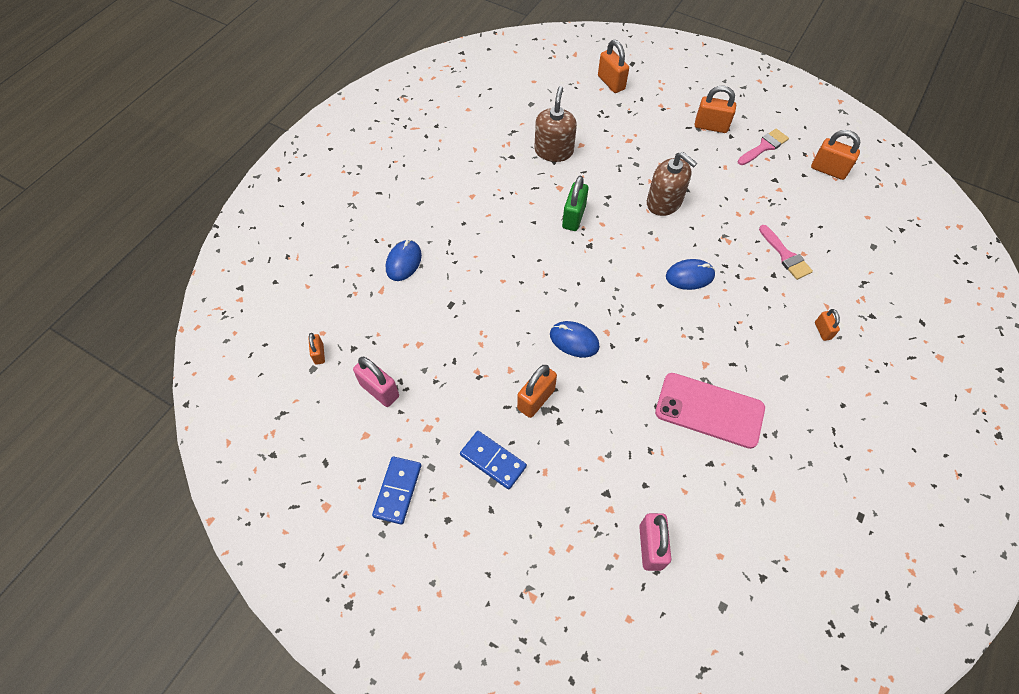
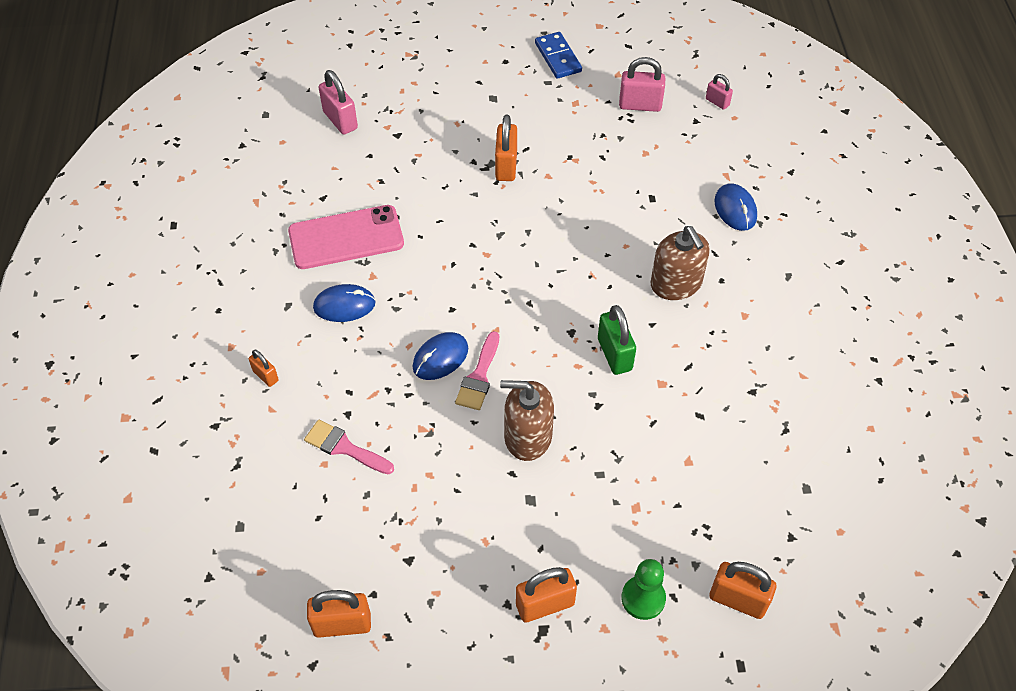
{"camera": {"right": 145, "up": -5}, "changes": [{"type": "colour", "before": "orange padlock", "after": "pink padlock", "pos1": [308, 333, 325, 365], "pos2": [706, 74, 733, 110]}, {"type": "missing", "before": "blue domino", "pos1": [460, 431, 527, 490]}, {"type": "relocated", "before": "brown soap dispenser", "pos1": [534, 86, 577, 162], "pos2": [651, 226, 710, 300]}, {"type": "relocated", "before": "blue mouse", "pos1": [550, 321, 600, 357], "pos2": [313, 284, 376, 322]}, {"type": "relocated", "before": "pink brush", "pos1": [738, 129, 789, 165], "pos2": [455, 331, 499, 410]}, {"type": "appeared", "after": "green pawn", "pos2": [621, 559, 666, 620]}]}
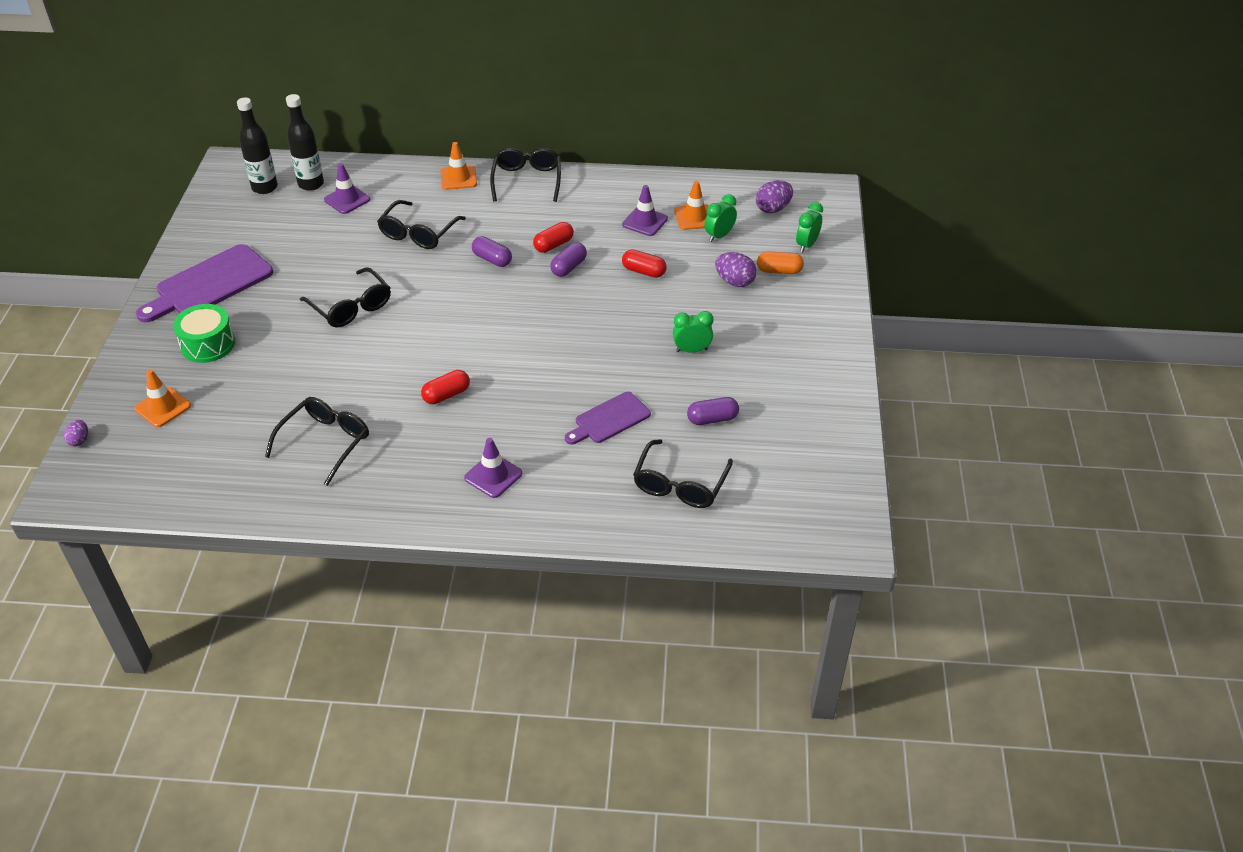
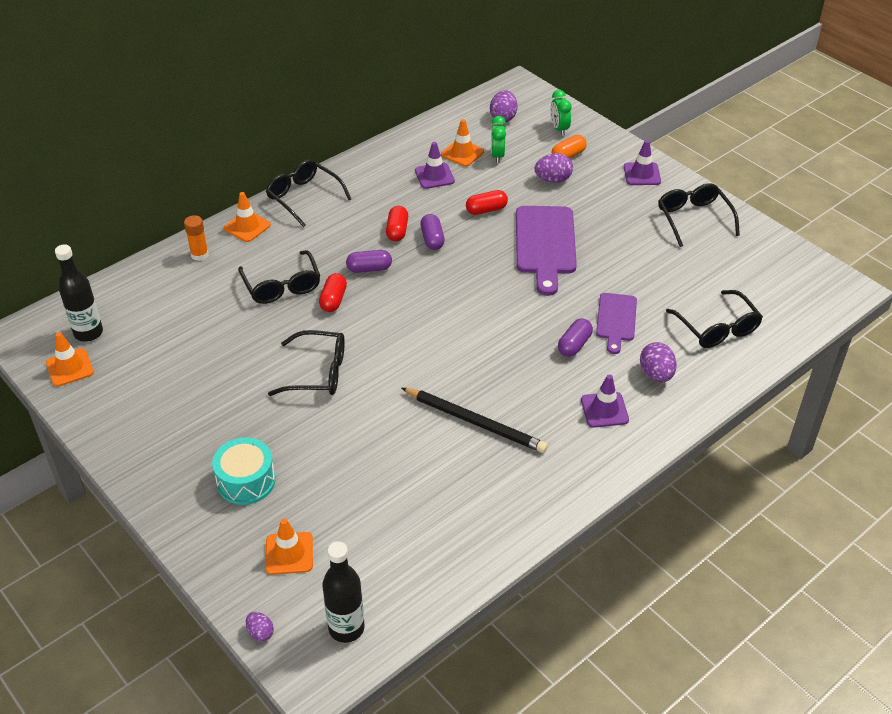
{"camera": {"right": -45, "up": 0}, "changes": [{"type": "relocated", "before": "purple cutting board", "pos1": [136, 244, 273, 323], "pos2": [516, 206, 577, 296]}, {"type": "colour", "before": "green drum", "after": "turquoise drum", "pos1": [173, 304, 235, 363], "pos2": [212, 437, 276, 505]}, {"type": "relocated", "before": "black glasses", "pos1": [265, 397, 369, 486], "pos2": [658, 183, 740, 247]}, {"type": "relocated", "before": "black bottle", "pos1": [286, 94, 324, 191], "pos2": [322, 541, 365, 643]}, {"type": "relocated", "before": "purple traffic cone", "pos1": [324, 163, 370, 214], "pos2": [624, 140, 661, 185]}, {"type": "relocated", "before": "red capsule", "pos1": [421, 370, 470, 404], "pos2": [319, 273, 347, 312]}, {"type": "missing", "before": "green clock", "pos1": [673, 311, 714, 353]}, {"type": "relocated", "before": "purple capsule", "pos1": [687, 397, 739, 425], "pos2": [558, 318, 593, 357]}, {"type": "appeared", "after": "orange traffic cone", "pos2": [46, 332, 94, 387]}, {"type": "appeared", "after": "orange glue stick", "pos2": [184, 215, 209, 261]}, {"type": "appeared", "after": "black pencil", "pos2": [402, 388, 548, 453]}, {"type": "appeared", "after": "purple egg", "pos2": [640, 342, 677, 382]}]}
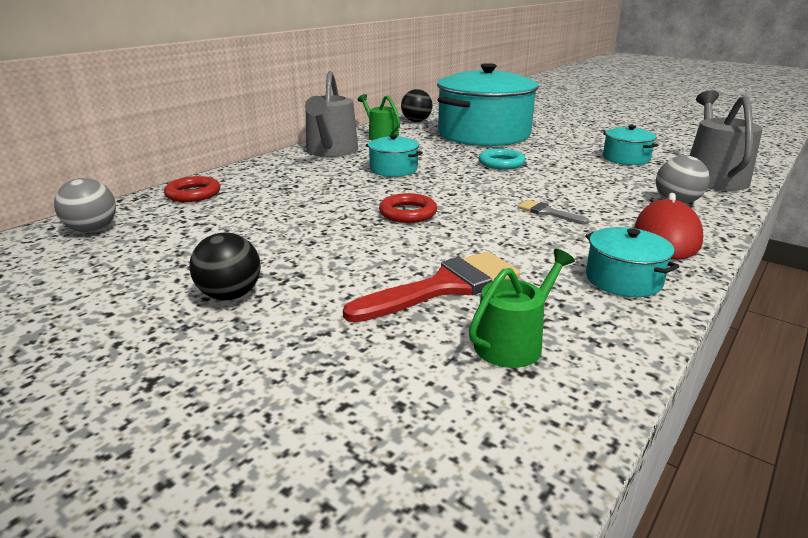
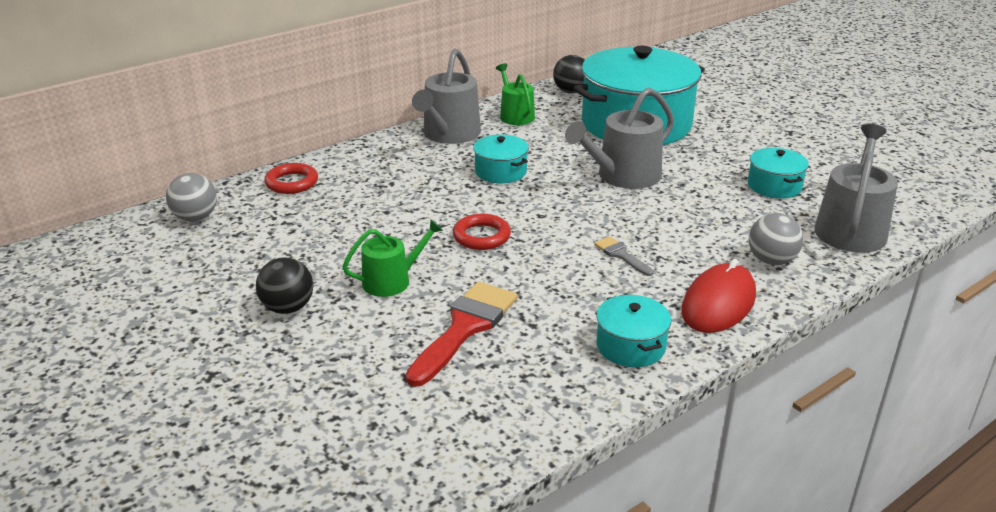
{"camera": {"right": 15, "up": 5}, "changes": [{"type": "spun", "before": "red brush", "pos1": [343, 251, 520, 323], "pos2": [406, 282, 517, 387], "turn": -45}, {"type": "relocated", "before": "green watering can", "pos1": [469, 249, 575, 368], "pos2": [342, 219, 443, 297]}, {"type": "exchanged", "before": "turquoise ring", "after": "grey watering can", "pos1": [479, 149, 526, 169], "pos2": [565, 87, 674, 189]}]}
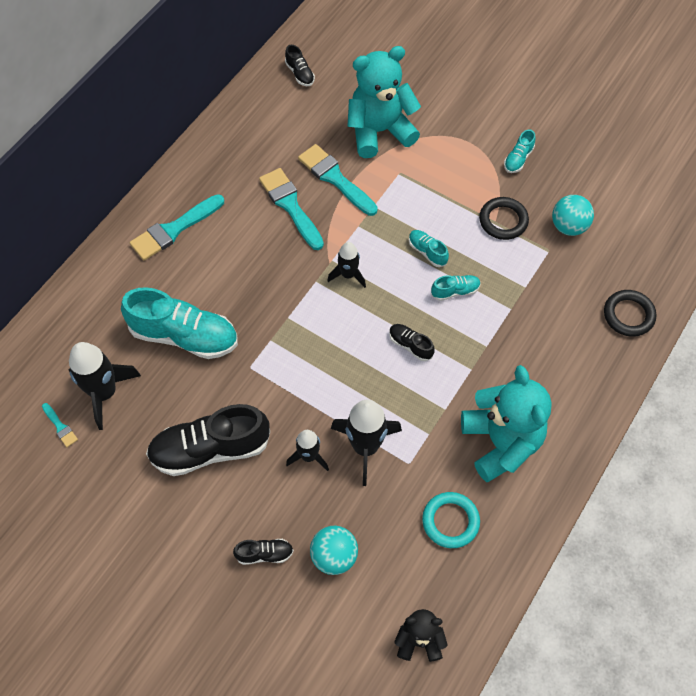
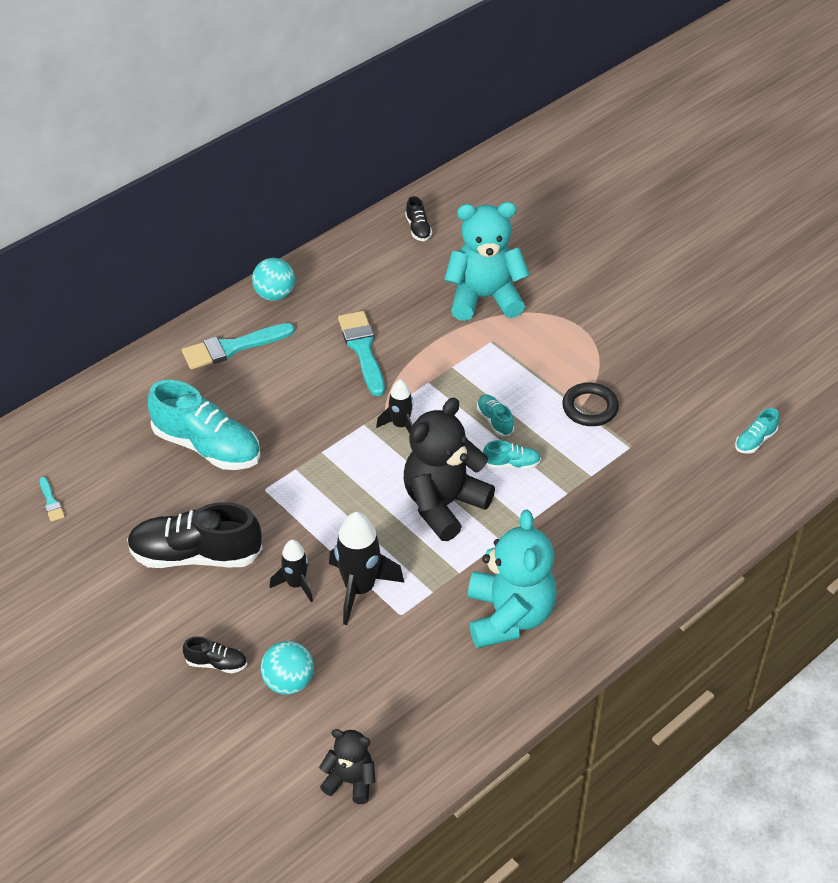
{"camera": {"right": 15, "up": -15}, "changes": [{"type": "missing", "before": "black rocket", "pos1": [69, 342, 141, 430]}, {"type": "missing", "before": "turquoise brush", "pos1": [298, 144, 378, 216]}, {"type": "exchanged", "before": "black shoe", "after": "black teddy bear", "pos1": [389, 324, 435, 361], "pos2": [404, 398, 495, 541]}, {"type": "missing", "before": "turquoise ring", "pos1": [422, 492, 480, 548]}, {"type": "relocated", "before": "turquoise shoe", "pos1": [504, 129, 536, 173], "pos2": [735, 408, 779, 454]}, {"type": "relocated", "before": "turquoise ball", "pos1": [552, 195, 594, 236], "pos2": [252, 258, 295, 301]}, {"type": "missing", "before": "black ring", "pos1": [604, 290, 656, 337]}]}
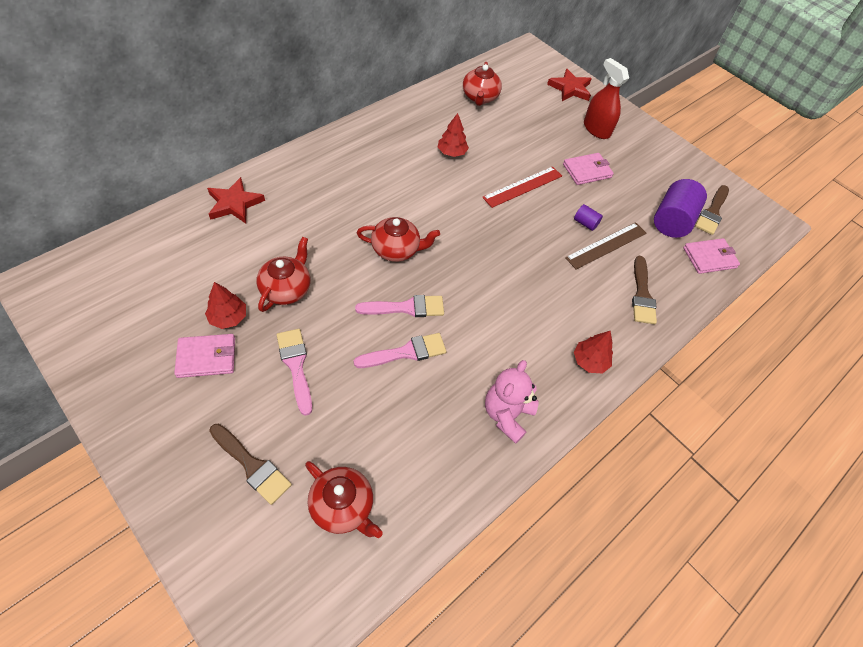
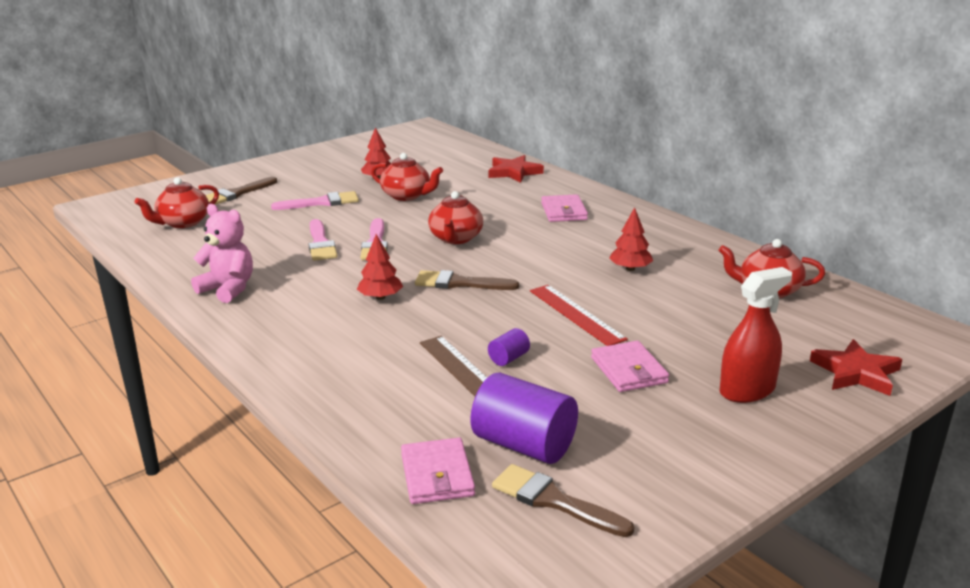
{"camera": {"right": 100, "up": -30}, "changes": [{"type": "relocated", "before": "pink wallet", "pos1": [174, 334, 235, 378], "pos2": [541, 194, 588, 222]}, {"type": "relocated", "before": "red tree", "pos1": [574, 331, 613, 374], "pos2": [357, 234, 403, 300]}, {"type": "relocated", "before": "brown brush", "pos1": [632, 256, 657, 324], "pos2": [415, 270, 519, 290]}]}
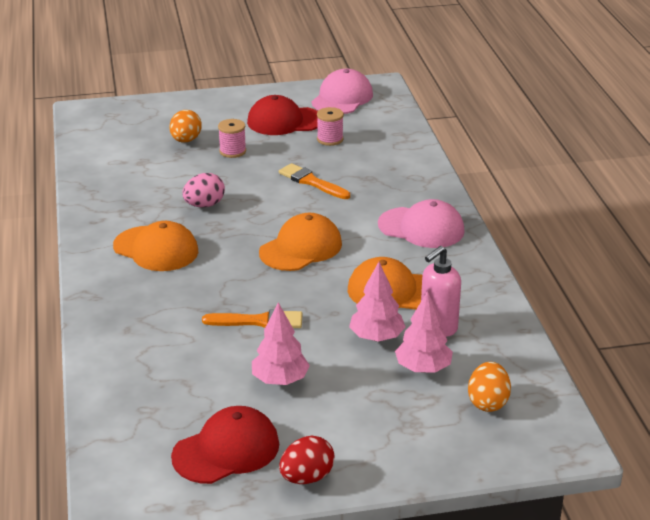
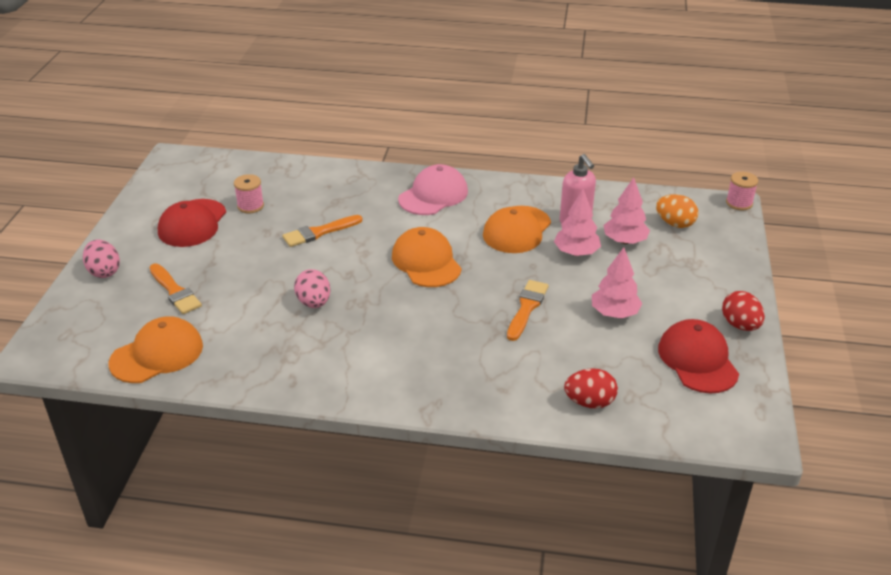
{"camera": {"right": -70, "up": 5}, "changes": [{"type": "relocated", "before": "orange cap", "pos1": [113, 221, 198, 271], "pos2": [109, 316, 203, 383]}, {"type": "exchanged", "before": "orange egg", "after": "orange brush", "pos1": [169, 110, 202, 143], "pos2": [149, 264, 202, 314]}, {"type": "relocated", "before": "pink spool", "pos1": [218, 119, 246, 158], "pos2": [726, 172, 758, 210]}, {"type": "missing", "before": "pink cap", "pos1": [311, 69, 373, 114]}, {"type": "appeared", "after": "pink egg", "pos2": [83, 239, 120, 278]}, {"type": "appeared", "after": "red egg", "pos2": [564, 368, 618, 409]}]}
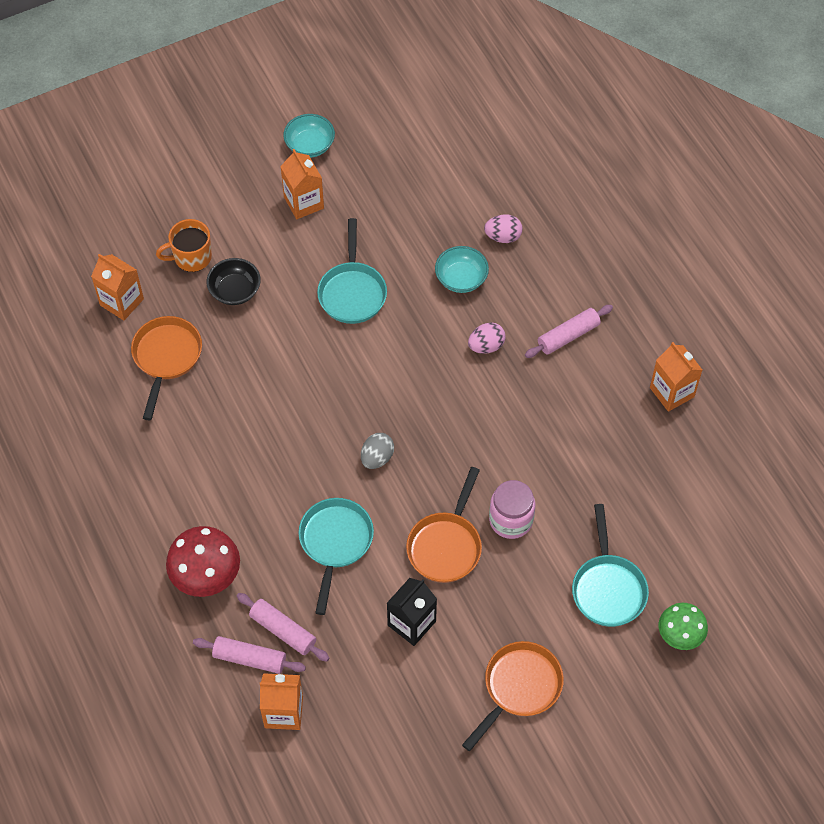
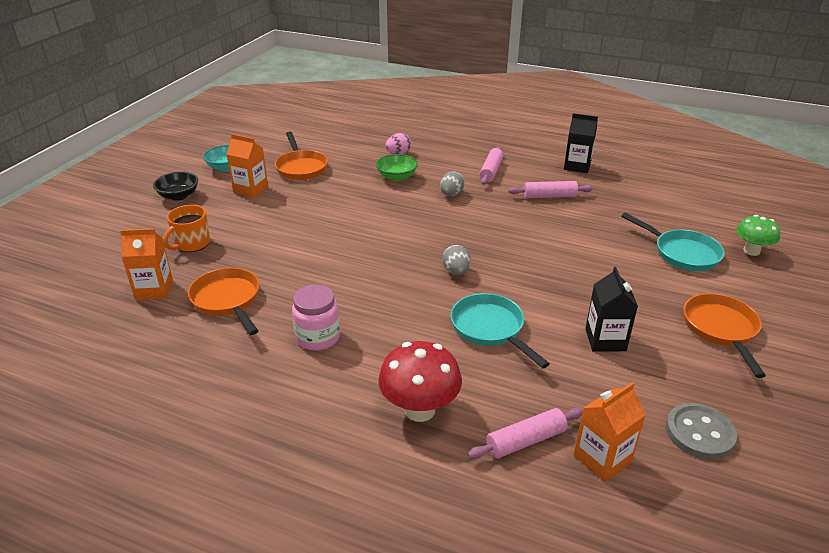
{"camera": {"right": -40, "up": -25}, "changes": [{"type": "relocated", "before": "black bowl", "pos1": [207, 258, 261, 305], "pos2": [153, 172, 198, 201]}, {"type": "relocated", "before": "pink rolling pin", "pos1": [237, 593, 329, 661], "pos2": [508, 181, 593, 198]}, {"type": "missing", "before": "turquoise pan", "pos1": [317, 218, 387, 324]}, {"type": "relocated", "before": "orange pan", "pos1": [406, 467, 482, 583], "pos2": [275, 132, 328, 180]}, {"type": "colour", "before": "turquoise bowl", "after": "green bowl", "pos1": [435, 246, 489, 293], "pos2": [376, 154, 418, 181]}, {"type": "colour", "before": "pink egg", "after": "grey egg", "pos1": [468, 323, 506, 354], "pos2": [440, 171, 465, 196]}, {"type": "relocated", "before": "pink jar", "pos1": [489, 480, 536, 539], "pos2": [292, 285, 340, 350]}, {"type": "colour", "before": "orange carton", "after": "black carton", "pos1": [650, 342, 702, 412], "pos2": [564, 113, 598, 173]}, {"type": "appeared", "after": "grey button", "pos2": [666, 403, 737, 460]}]}
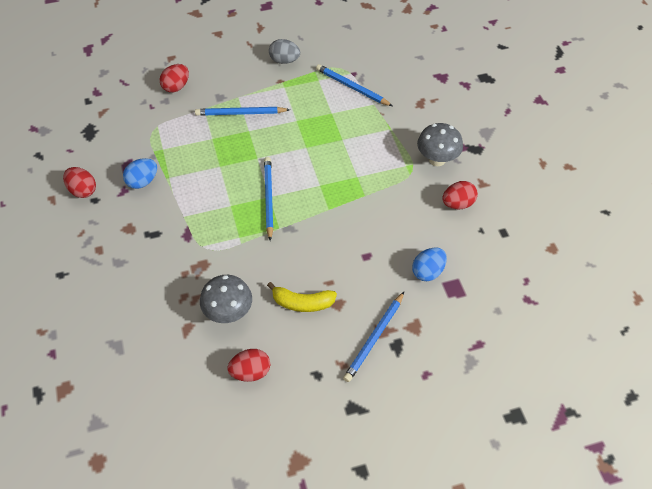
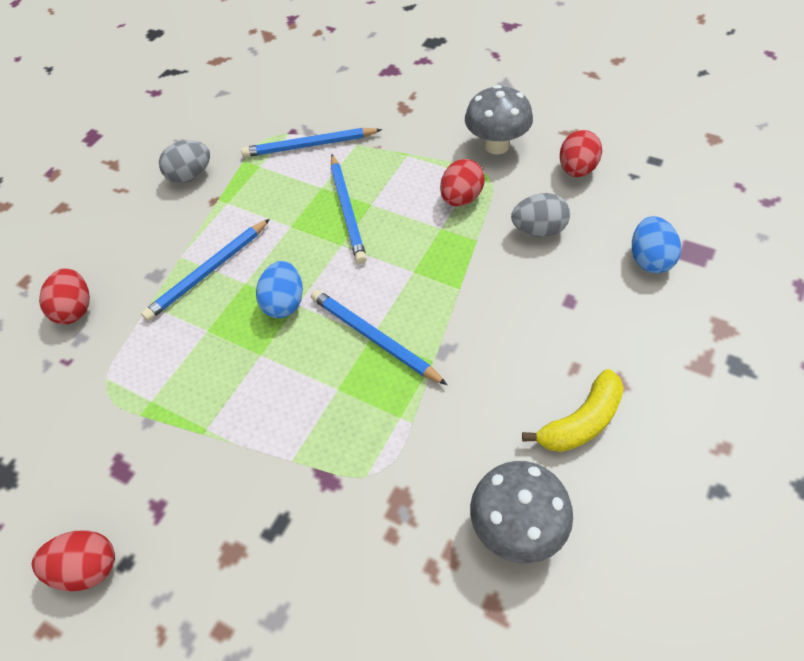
{"camera": {"right": -40, "up": 0}, "changes": [{"type": "relocated", "before": "blue egg", "pos1": [123, 158, 157, 189], "pos2": [256, 261, 303, 318]}, {"type": "relocated", "before": "red egg", "pos1": [228, 349, 270, 382], "pos2": [440, 159, 485, 206]}, {"type": "relocated", "before": "blue pencil", "pos1": [343, 292, 404, 382], "pos2": [331, 154, 367, 264]}, {"type": "appeared", "after": "grey egg", "pos2": [511, 193, 570, 237]}]}
